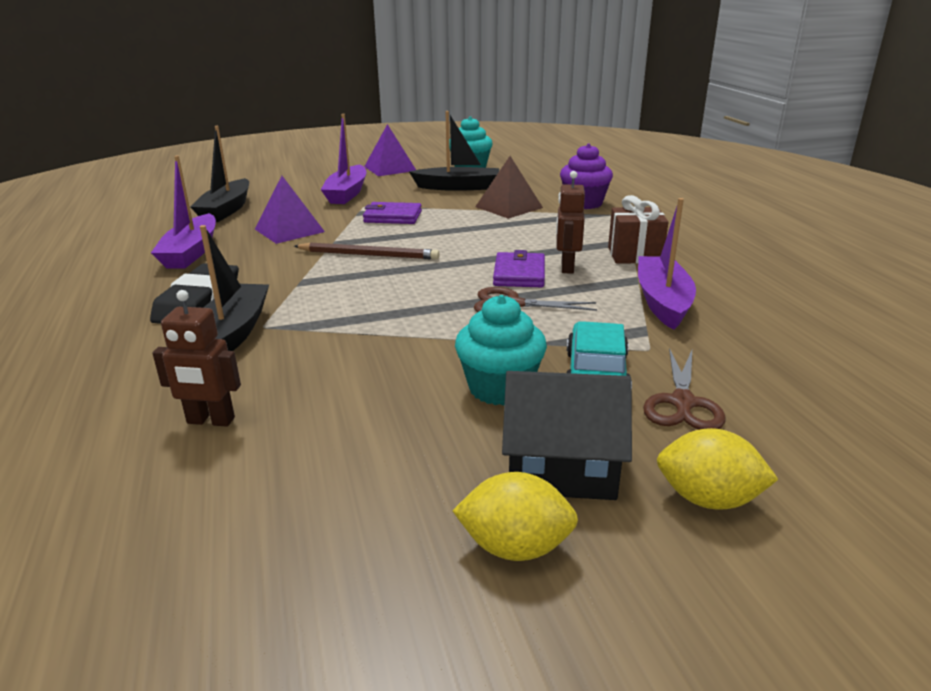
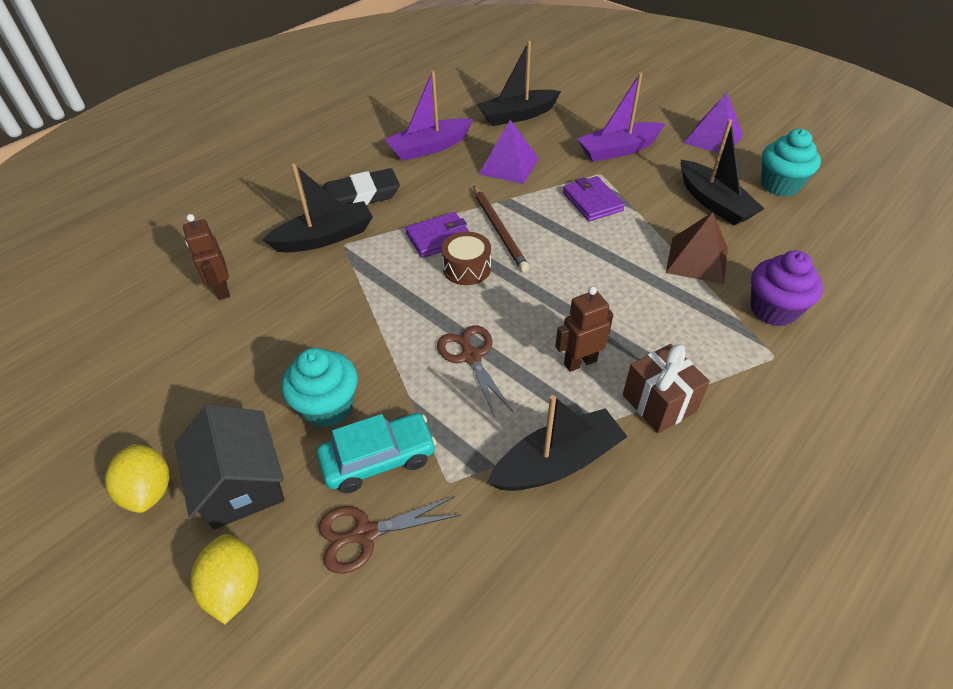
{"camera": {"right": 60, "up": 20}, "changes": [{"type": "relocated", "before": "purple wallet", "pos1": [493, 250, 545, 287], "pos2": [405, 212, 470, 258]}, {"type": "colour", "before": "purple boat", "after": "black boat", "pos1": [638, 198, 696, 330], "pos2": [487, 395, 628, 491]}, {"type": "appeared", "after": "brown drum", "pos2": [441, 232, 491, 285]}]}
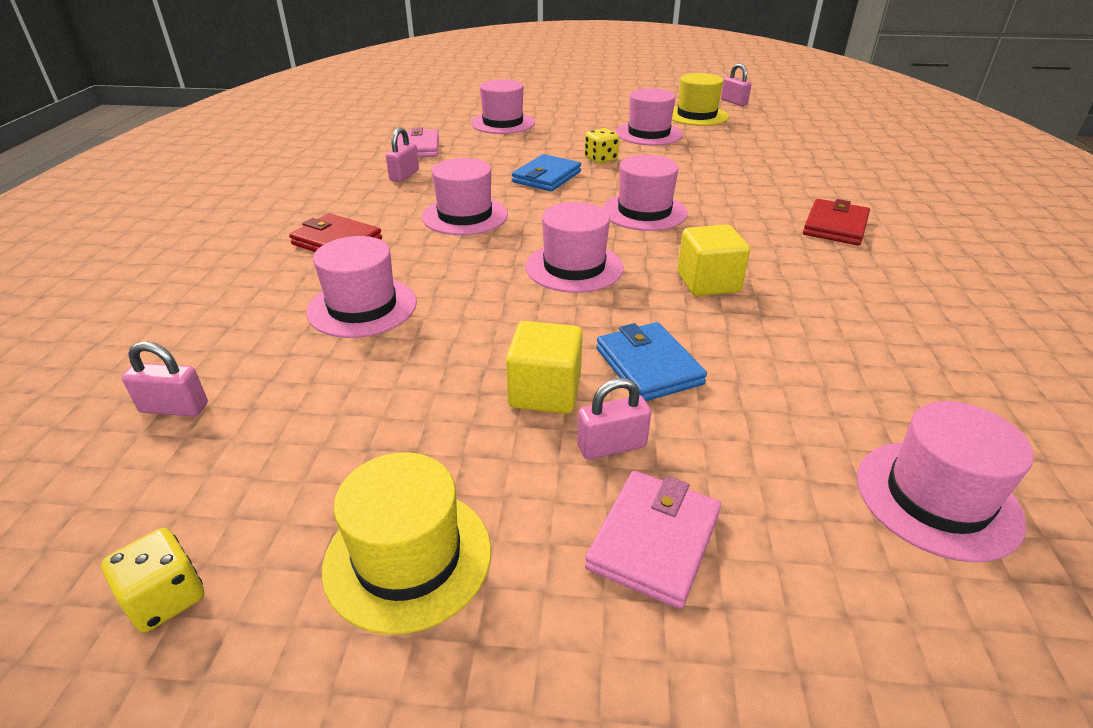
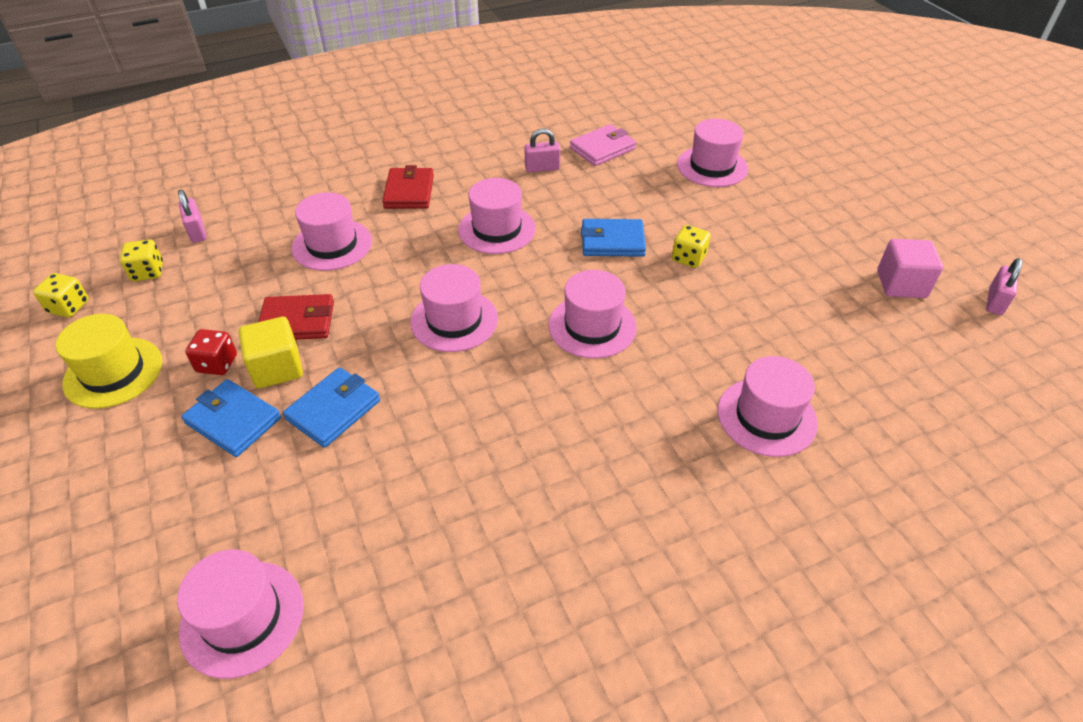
{"camera": {"right": 60, "up": 10}, "changes": [{"type": "exchanged", "before": "pink padlock", "after": "blue wallet", "pos1": [577, 378, 651, 460], "pos2": [181, 379, 281, 457]}, {"type": "missing", "before": "pink wallet", "pos1": [585, 471, 721, 609]}, {"type": "relocated", "before": "pink hat", "pos1": [616, 88, 683, 145], "pos2": [718, 356, 818, 457]}, {"type": "exchanged", "before": "yellow hat", "after": "pink cube", "pos1": [672, 73, 729, 126], "pos2": [877, 239, 943, 298]}, {"type": "missing", "before": "yellow cube", "pos1": [677, 224, 750, 296]}, {"type": "relocated", "before": "red wallet", "pos1": [803, 199, 870, 245], "pos2": [258, 294, 334, 340]}, {"type": "appeared", "after": "yellow dice", "pos2": [120, 239, 163, 281]}, {"type": "appeared", "after": "red dice", "pos2": [185, 329, 237, 375]}]}
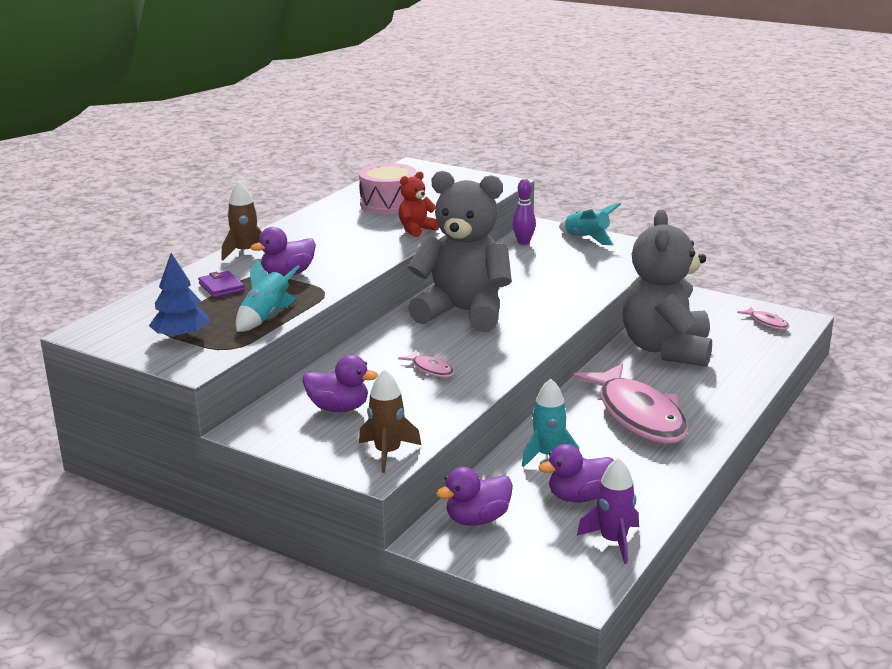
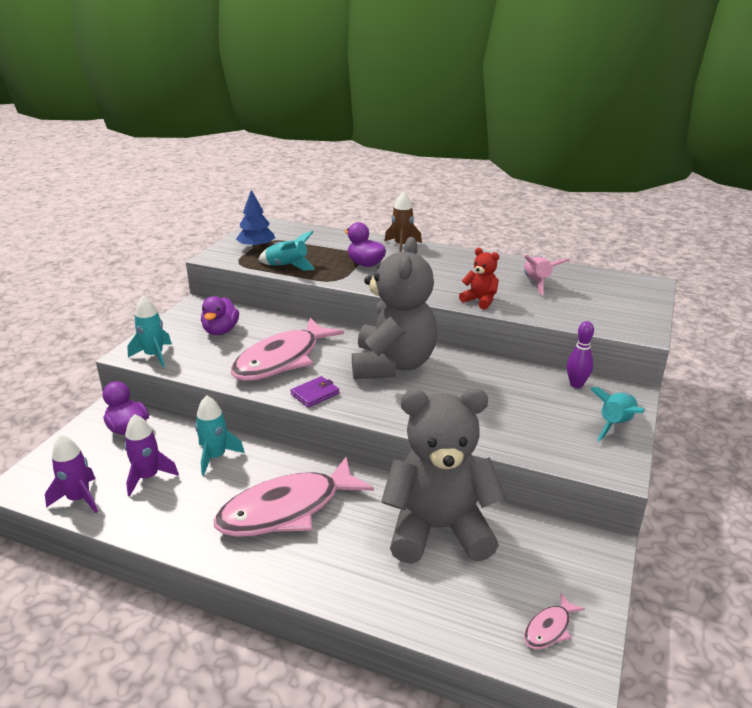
{"camera": {"right": 80, "up": 5}, "changes": [{"type": "relocated", "before": "purple wallet", "pos1": [198, 271, 245, 298], "pos2": [290, 376, 340, 408]}, {"type": "exchanged", "before": "pink drum", "after": "pink rocket", "pos1": [359, 163, 417, 214], "pos2": [524, 255, 570, 295]}, {"type": "colour", "before": "brown rocket", "after": "turquoise rocket", "pos1": [359, 369, 421, 473], "pos2": [127, 296, 172, 367]}, {"type": "size", "before": "pink fish", "pos1": [398, 350, 454, 378], "pos2": [231, 318, 344, 381], "scale": 2.43}, {"type": "exchanged", "before": "purple duck", "after": "purple rocket", "pos1": [539, 444, 614, 502], "pos2": [124, 414, 179, 496]}]}
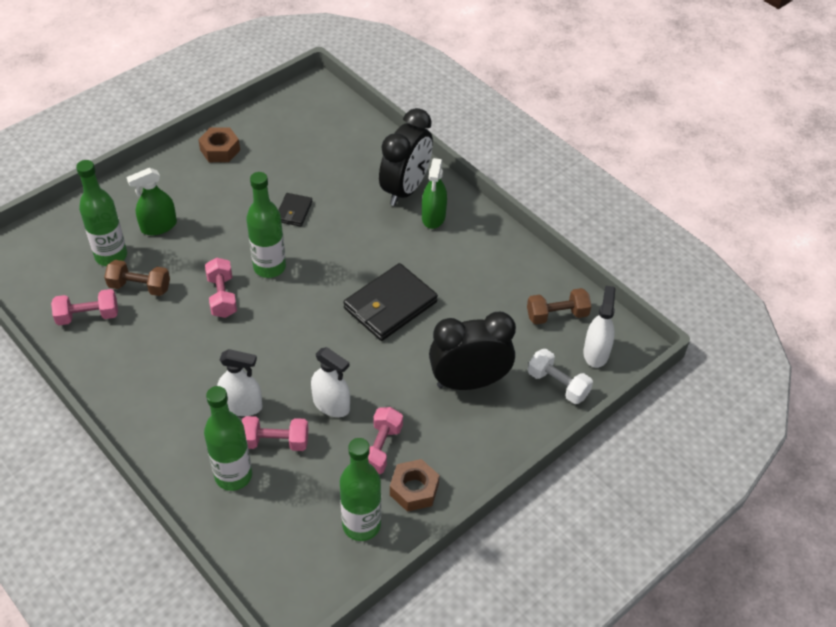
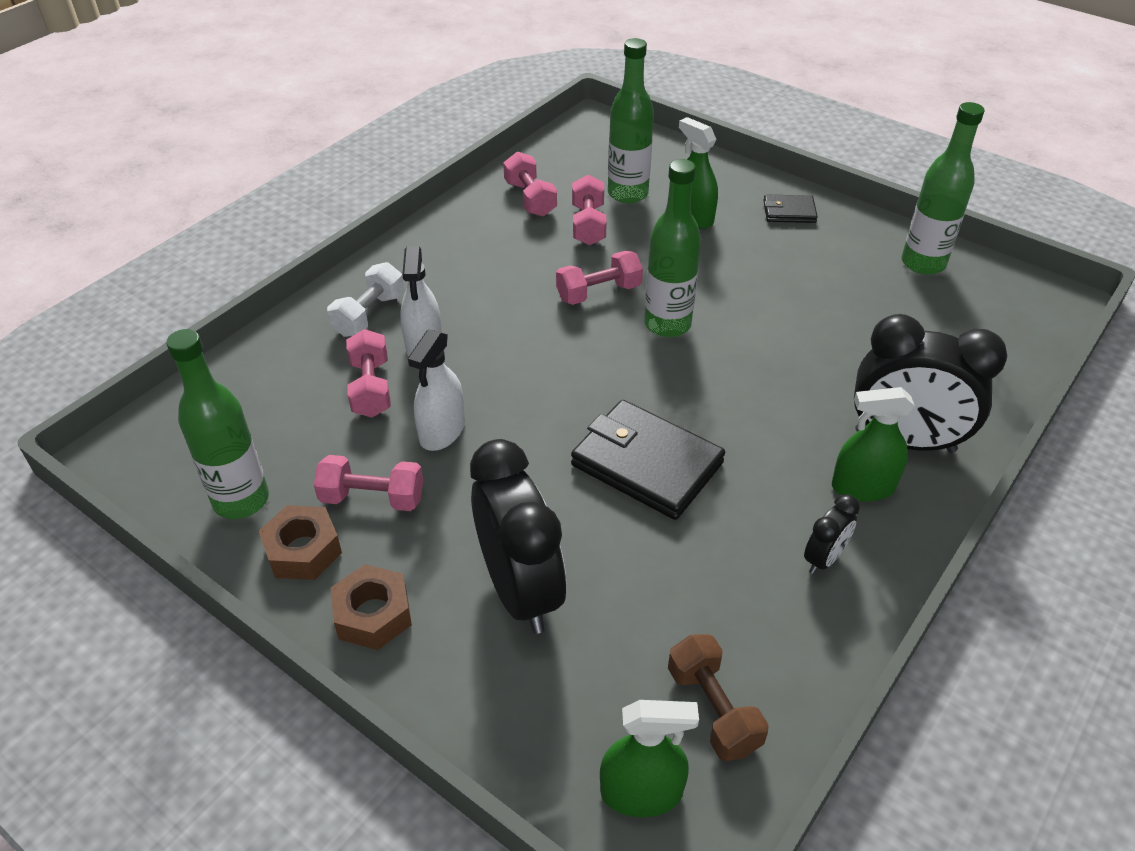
{"camera": {"right": 80, "up": -5}, "changes": [{"type": "colour", "before": "brown dumbbell", "after": "pink dumbbell", "pos1": [104, 260, 170, 296], "pos2": [572, 175, 607, 245]}, {"type": "relocated", "before": "brown nut", "pos1": [198, 127, 240, 162], "pos2": [331, 564, 412, 650]}, {"type": "relocated", "before": "green bottle", "pos1": [204, 386, 252, 491], "pos2": [902, 102, 985, 275]}, {"type": "relocated", "before": "black wallet", "pos1": [279, 193, 312, 227], "pos2": [763, 195, 818, 223]}, {"type": "relocated", "before": "white dumbbell", "pos1": [528, 349, 593, 404], "pos2": [327, 262, 404, 337]}, {"type": "colour", "before": "white spray bottle", "after": "green spray bottle", "pos1": [583, 286, 615, 368], "pos2": [600, 700, 699, 817]}, {"type": "appeared", "after": "black clock", "pos2": [804, 494, 860, 574]}]}
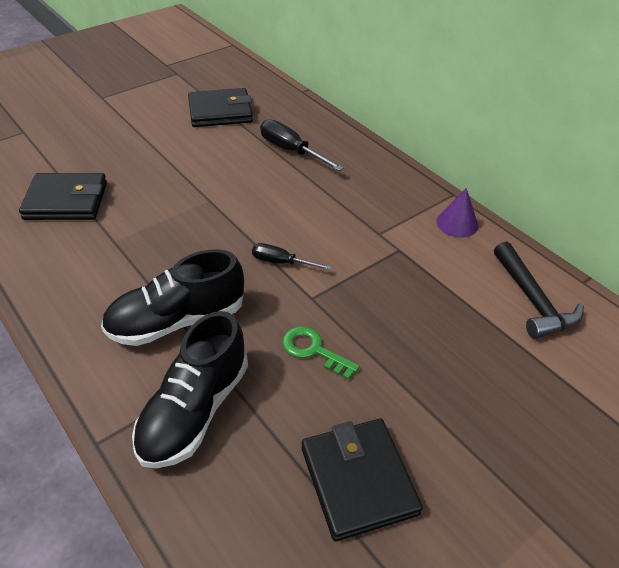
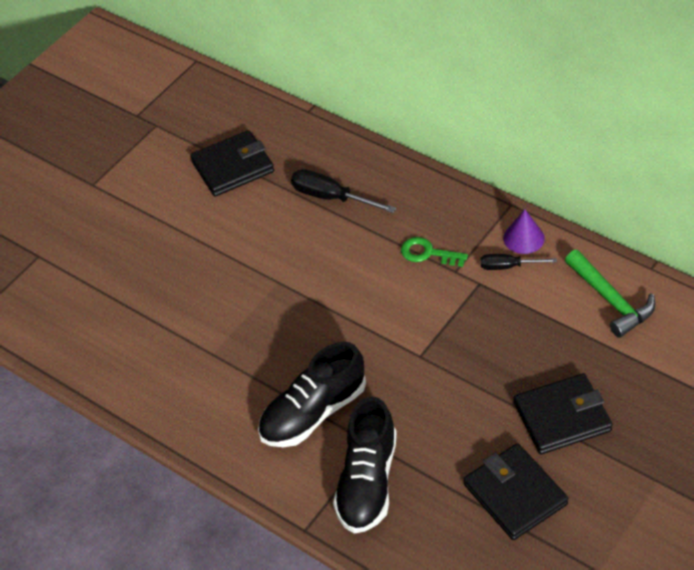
{"camera": {"right": -10, "up": 5}, "changes": [{"type": "relocated", "before": "black wallet", "pos1": [19, 173, 107, 220], "pos2": [514, 373, 613, 455]}, {"type": "relocated", "before": "black screwdriver", "pos1": [252, 243, 332, 270], "pos2": [481, 254, 557, 270]}, {"type": "relocated", "before": "green key", "pos1": [283, 326, 360, 380], "pos2": [401, 237, 468, 267]}, {"type": "colour", "before": "black hammer", "after": "green hammer", "pos1": [494, 242, 584, 339], "pos2": [565, 250, 655, 338]}]}
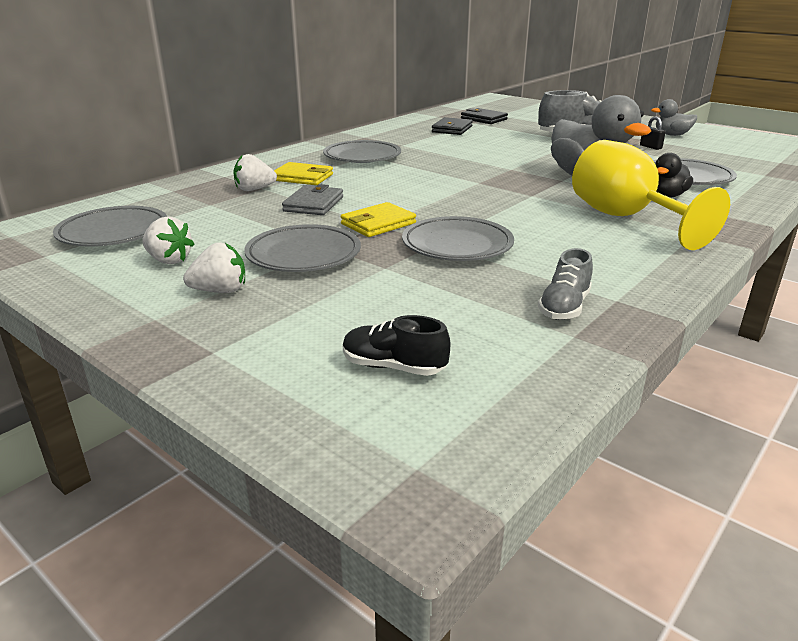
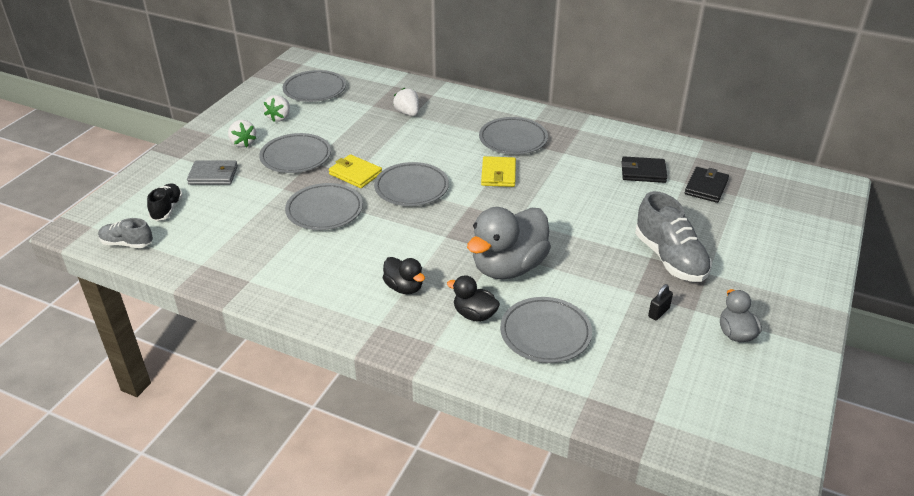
{"camera": {"right": 75, "up": 10}, "changes": [{"type": "relocated", "before": "yellow wallet", "pos1": [274, 162, 333, 185], "pos2": [481, 156, 516, 187]}, {"type": "relocated", "before": "grey wallet", "pos1": [282, 184, 343, 215], "pos2": [187, 160, 238, 185]}, {"type": "relocated", "before": "grey shoe", "pos1": [538, 248, 593, 320], "pos2": [98, 218, 153, 248]}, {"type": "exchanged", "before": "yellow goblet", "after": "black duck", "pos1": [572, 140, 730, 250], "pos2": [383, 257, 425, 294]}, {"type": "appeared", "after": "grey plate", "pos2": [374, 162, 449, 206]}]}
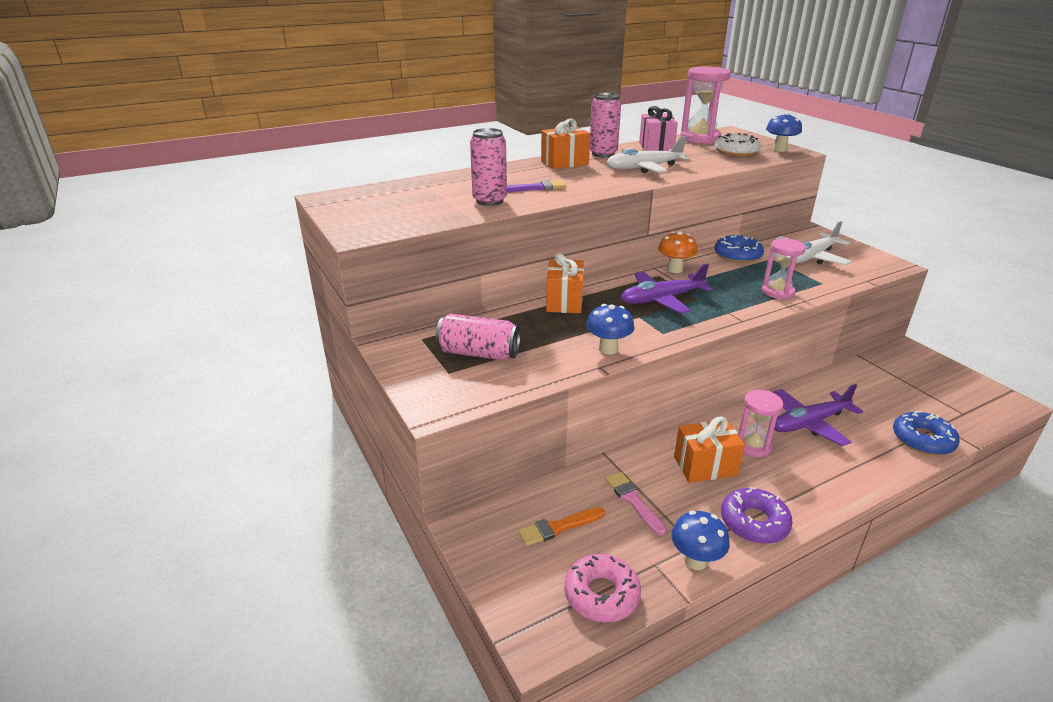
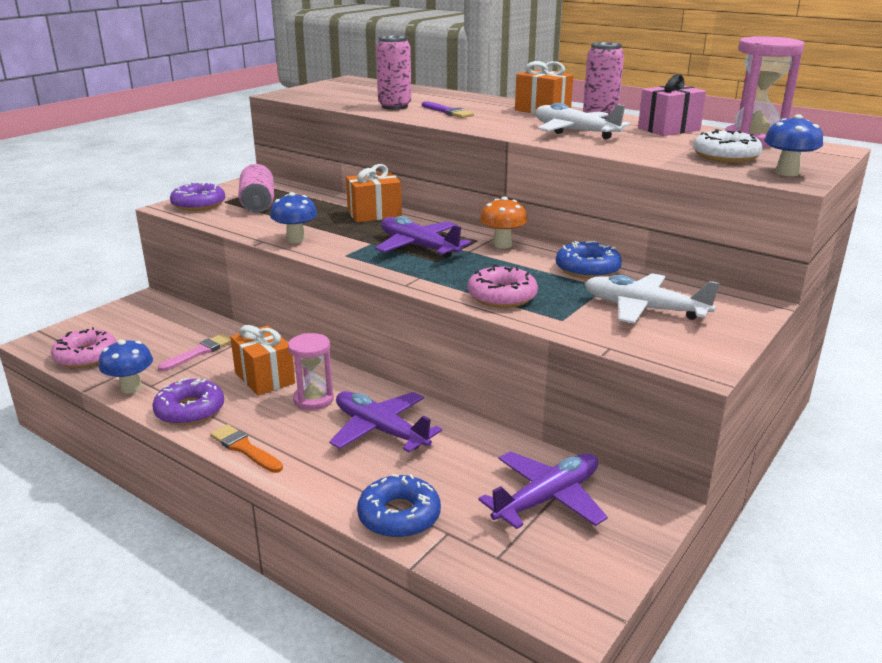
{"camera": {"right": 65, "up": -5}, "changes": [{"type": "relocated", "before": "orange brush", "pos1": [518, 507, 605, 546], "pos2": [210, 424, 283, 473]}, {"type": "exchanged", "before": "pink hourglass", "after": "pink donut", "pos1": [762, 238, 806, 299], "pos2": [467, 265, 538, 308]}, {"type": "appeared", "after": "purple donut", "pos2": [170, 182, 225, 211]}, {"type": "appeared", "after": "purple plane", "pos2": [478, 451, 608, 529]}]}
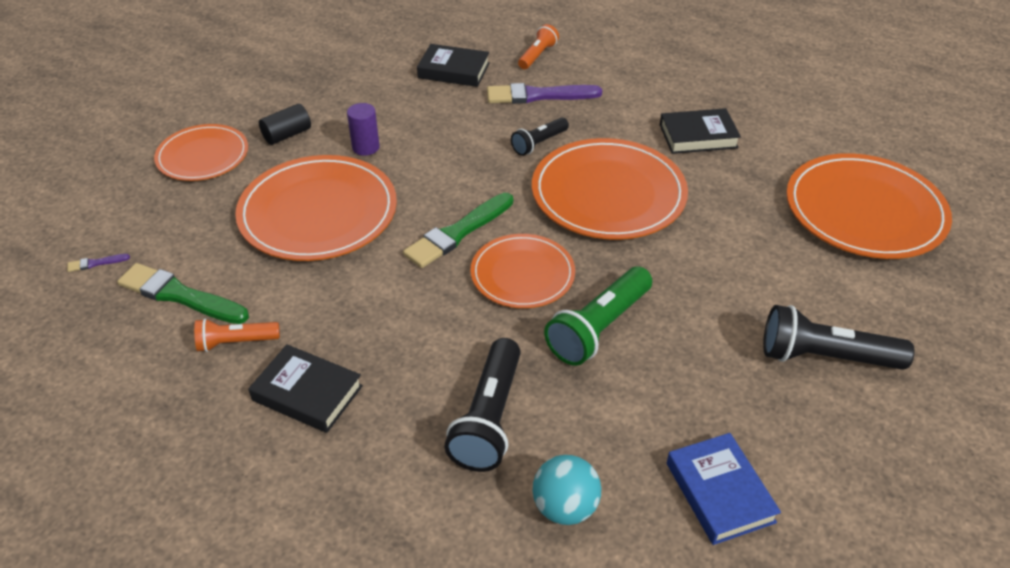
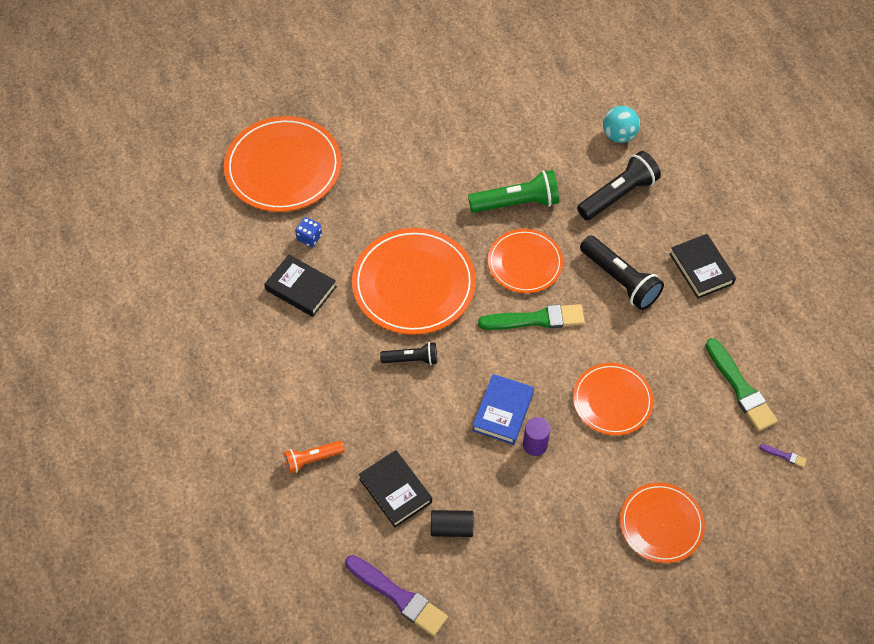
{"camera": {"right": -140, "up": 15}, "changes": [{"type": "missing", "before": "orange flashlight", "pos1": [194, 318, 280, 352]}, {"type": "size", "before": "orange plate", "pos1": [235, 155, 397, 261], "pos2": [573, 363, 653, 436], "scale": 0.62}, {"type": "relocated", "before": "black cylinder", "pos1": [259, 104, 311, 145], "pos2": [431, 510, 473, 537]}, {"type": "relocated", "before": "purple brush", "pos1": [487, 83, 602, 104], "pos2": [345, 555, 448, 636]}, {"type": "relocated", "before": "blue book", "pos1": [667, 433, 781, 545], "pos2": [472, 374, 534, 445]}, {"type": "relocated", "before": "black flashlight", "pos1": [763, 305, 915, 370], "pos2": [580, 235, 664, 310]}, {"type": "appeared", "after": "blue dice", "pos2": [295, 217, 322, 247]}]}
